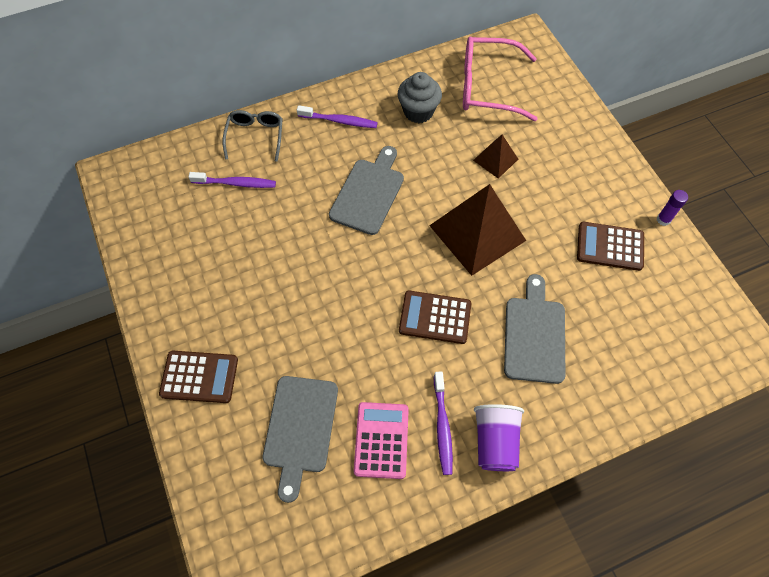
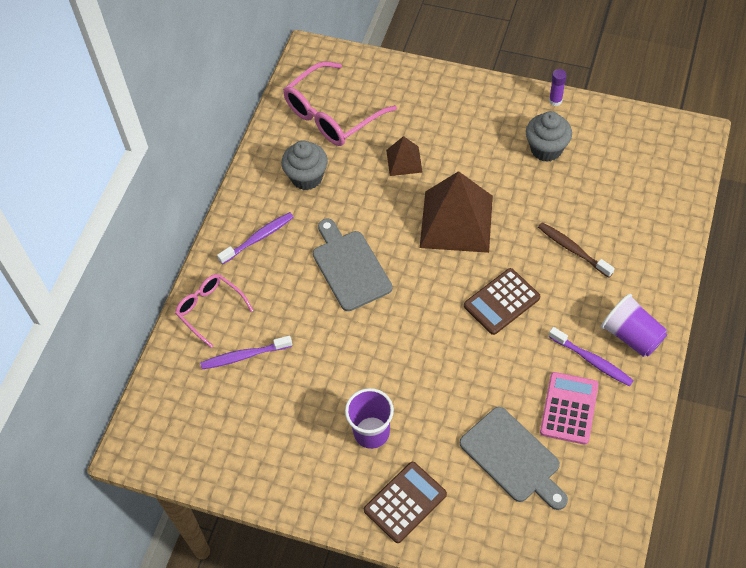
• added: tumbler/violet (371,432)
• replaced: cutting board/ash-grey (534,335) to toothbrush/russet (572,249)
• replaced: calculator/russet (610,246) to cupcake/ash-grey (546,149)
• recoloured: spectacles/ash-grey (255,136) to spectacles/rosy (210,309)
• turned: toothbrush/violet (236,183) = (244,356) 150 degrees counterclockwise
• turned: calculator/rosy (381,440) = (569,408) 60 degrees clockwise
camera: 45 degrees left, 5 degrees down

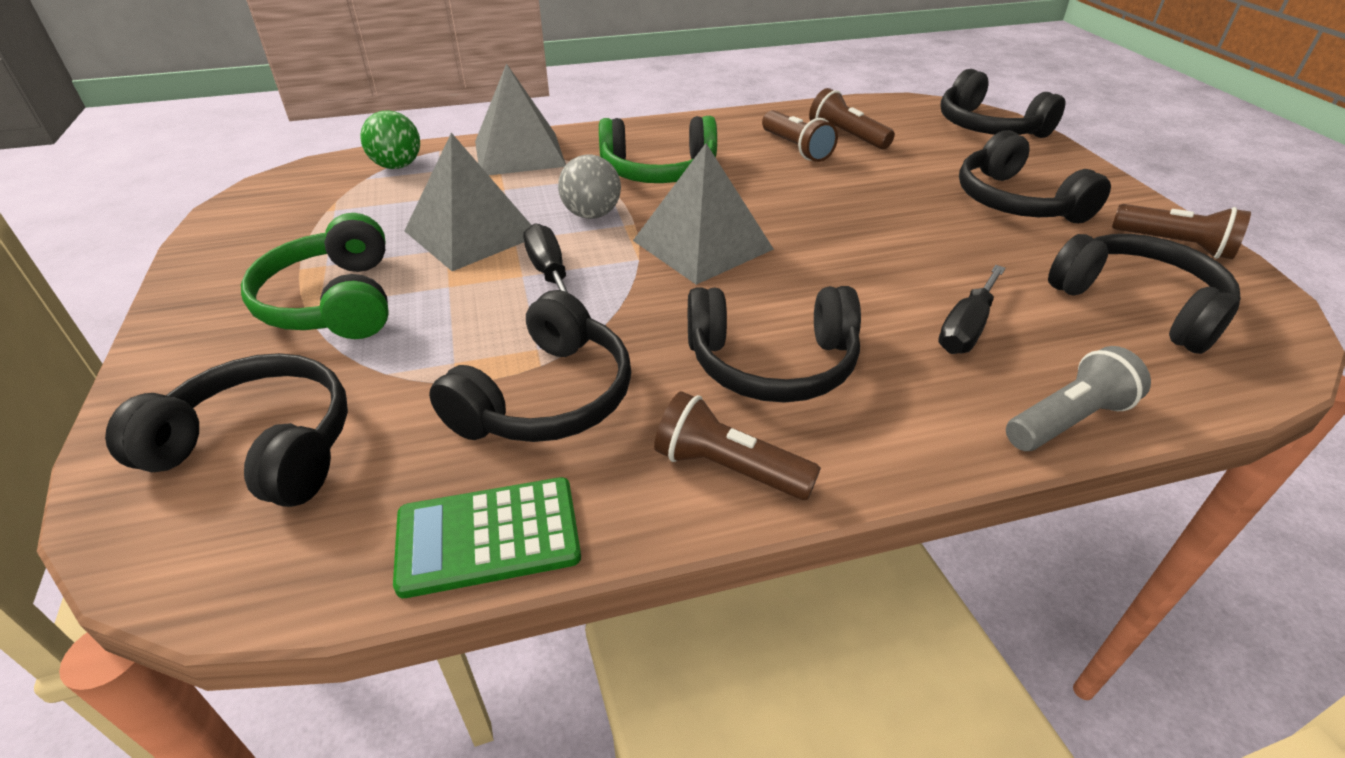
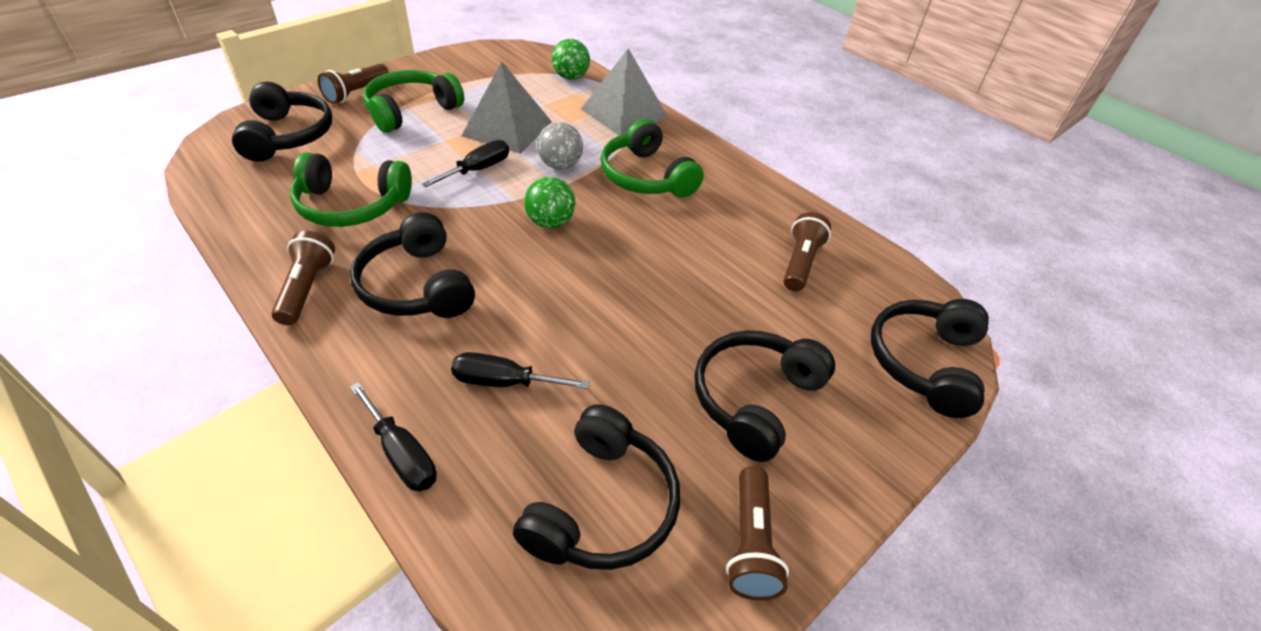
• removed: calculator/emerald (488,537)
• moved: flashlight/russet (796,148) to (356,93)
• replaced: solid pyramid/ash-grey (703,244) to play ball/emerald (550,222)
• replaced: flashlight/ash-grey (1067,420) to screwdriver/jet-black (402,454)
• recoloured: headphones/jet-black (546,397) to headphones/emerald (352,205)
camera: 60 degrees right, 5 degrees up

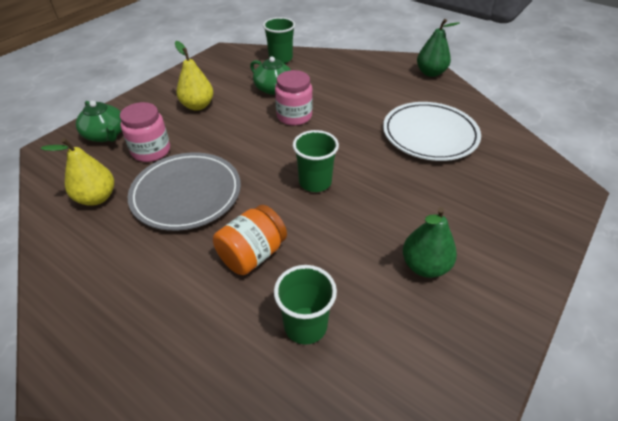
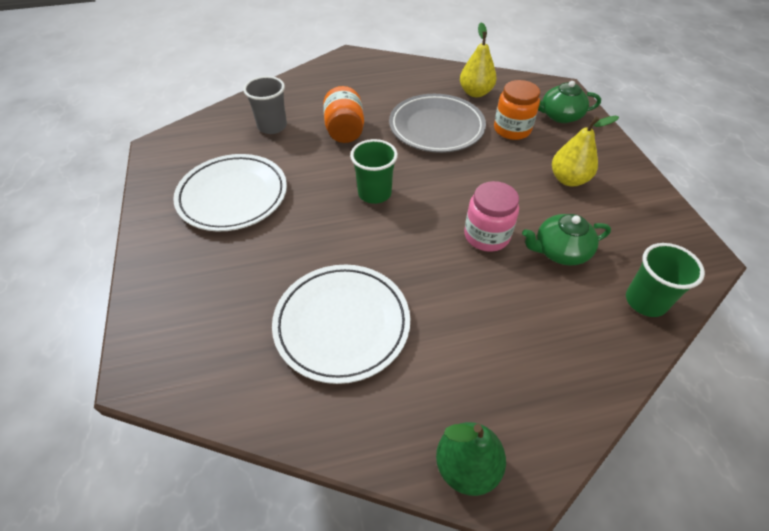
• replaced: pear fruit/emerald (425,266) to dinner plate/snow-white (233,196)
• recoloured: jar/rosy (151,151) to jar/orange (512,129)
• recoloured: tumbler/emerald (305,325) to tumbler/ash-grey (272,126)
camera: 130 degrees right, 5 degrees up

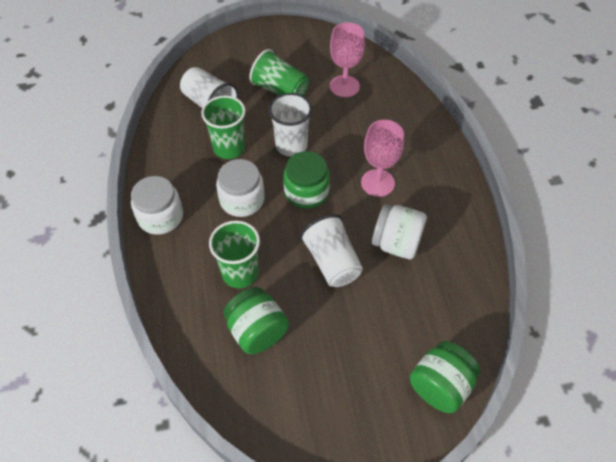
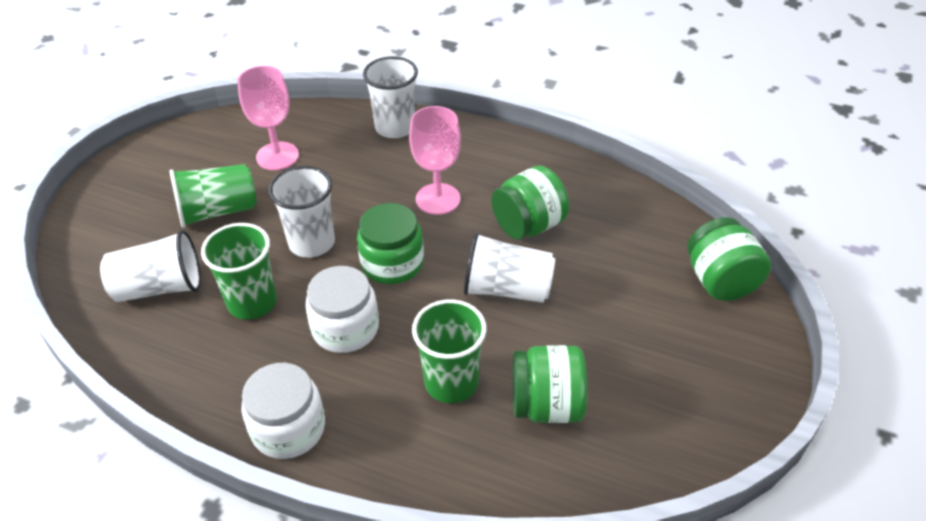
• added: tumbler/snow-white (395,127)
• recoloured: jar/snow-white (396,243) to jar/emerald (528,225)
camera: 55 degrees left, 10 degrees down

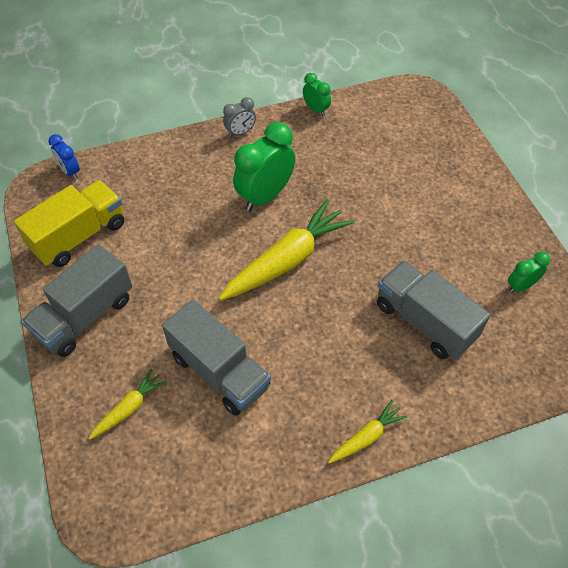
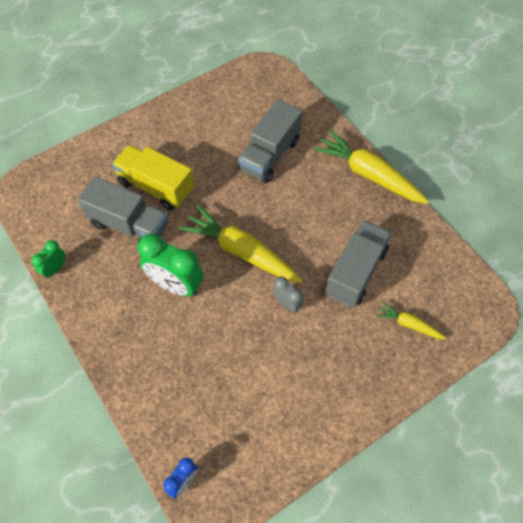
• removed: alarm clock/emerald (520,286)
• moved: lorry/golden (79,236) to (156,187)
• moved: lorry/ash-grey (85,316) to (129,225)
• moved: alarm clock/ash-grey (240,132) to (287,303)
• resized: toy carrot/golden (366,437) = (368,174) x2.01
camera: 105 degrees left, 5 degrees up

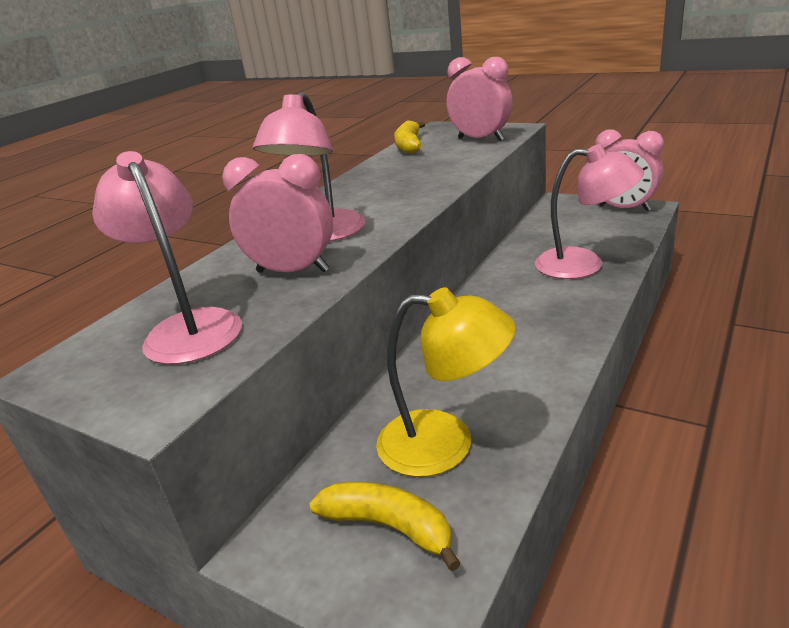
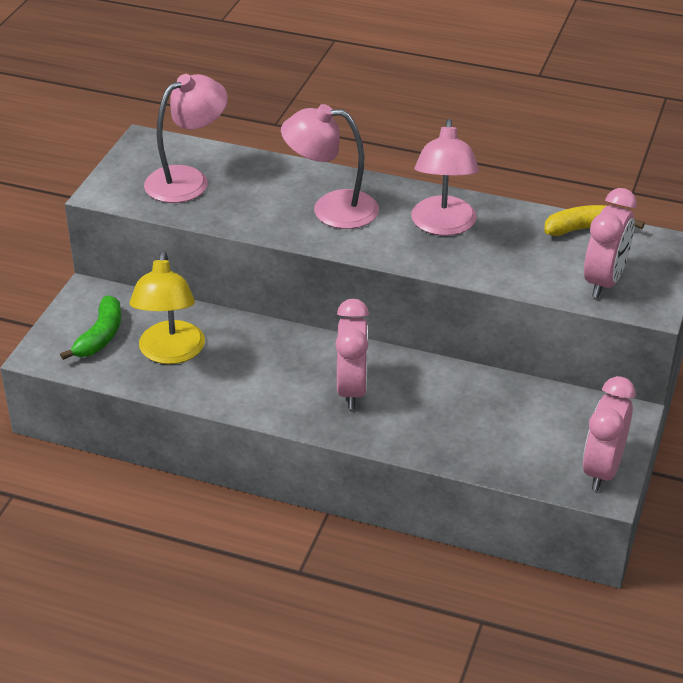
• moved: alarm clock/rosy (292,271) to (352,390)
• moved: desk lamp/rosy (583,264) to (443,226)
• recoloured: banana fruit/golden (389,527) to banana fruit/emerald (100,336)
camera: 75 degrees right, 10 degrees up

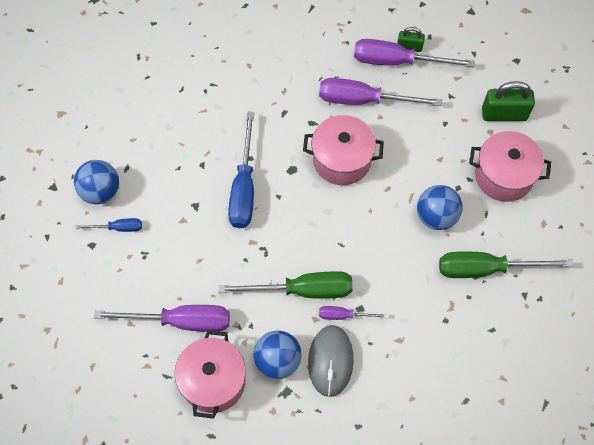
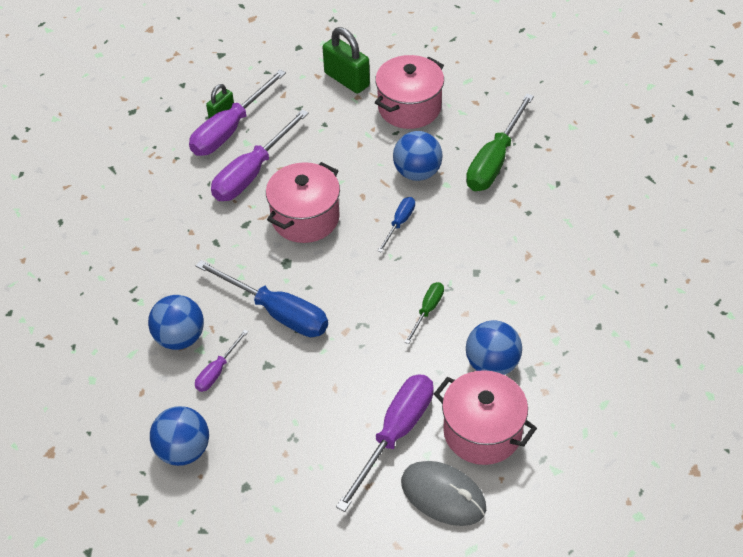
• added: play ball/royal blue (180,338)
• moved: screwdriver/royal blue (118,228) to (399,223)
• moved: PC mouse/ash-grey (330,361) to (443,495)
• moved: screwdriver/violet (344,315) to (217,371)
• turned: padlock/emerald (504,114) = (347,79) 75 degrees counterclockwise
• resized: screwdriver/emerald (302,290) = (427,310) x0.51
camera: 60 degrees left, 15 degrees down

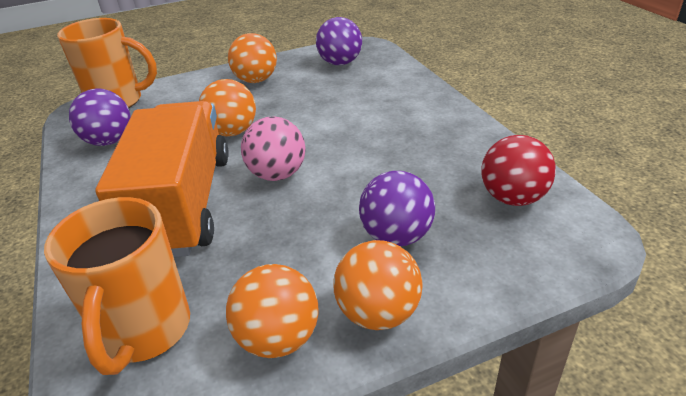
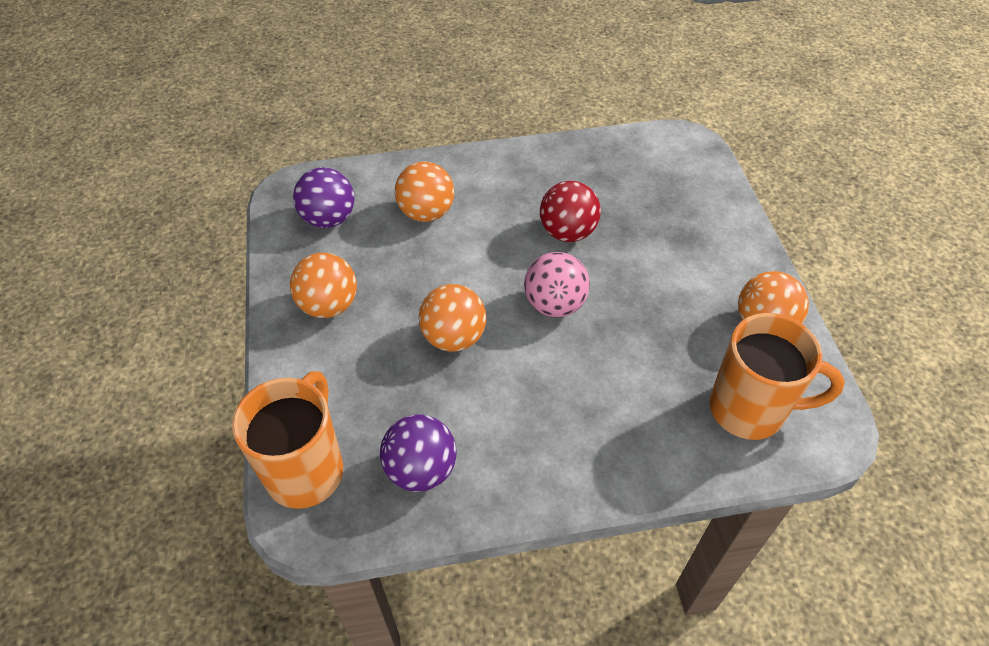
• removed: lorry/orange (183,204)
• removed: play ball/violet (396,236)
• moved: play ball/orange (378,313) to (426,213)
• moved: play ball/scarlet (512,198) to (567,232)
camera: 80 degrees left, 15 degrees up

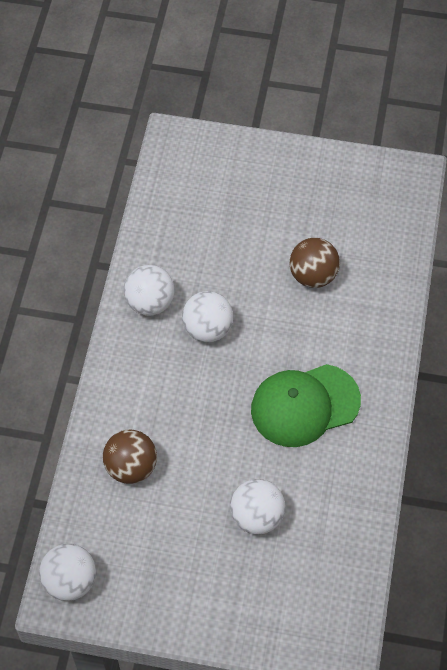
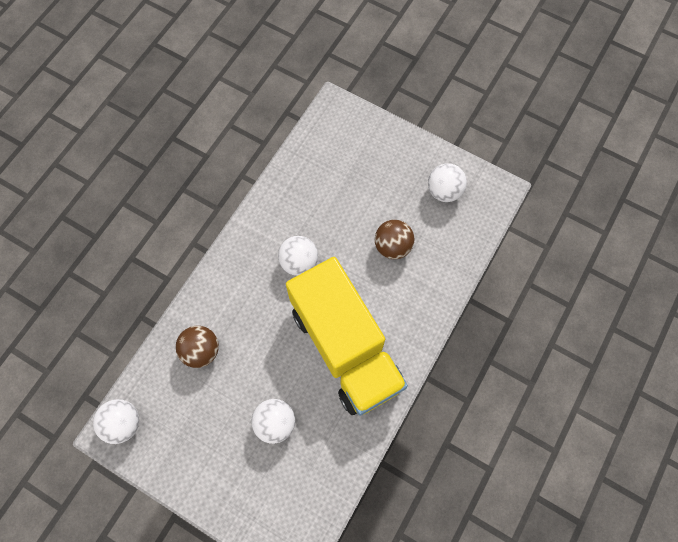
• moved: play ball/snow-white (150,303) to (444,191)
• replaced: cap/emerald (304,405) to lorry/golden (345,347)
camera: 20 degrees right, 10 degrees up

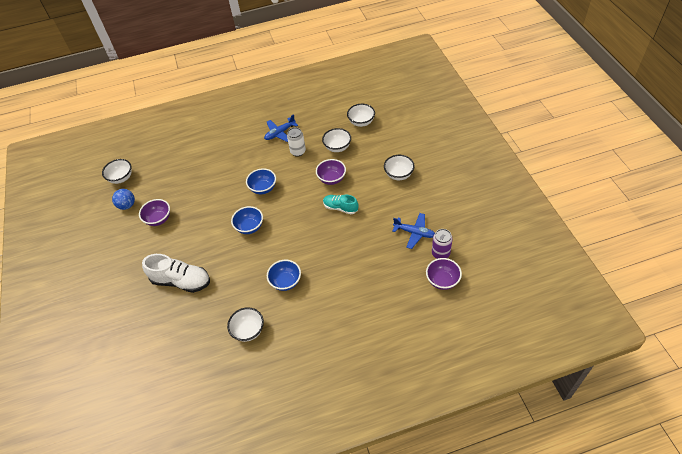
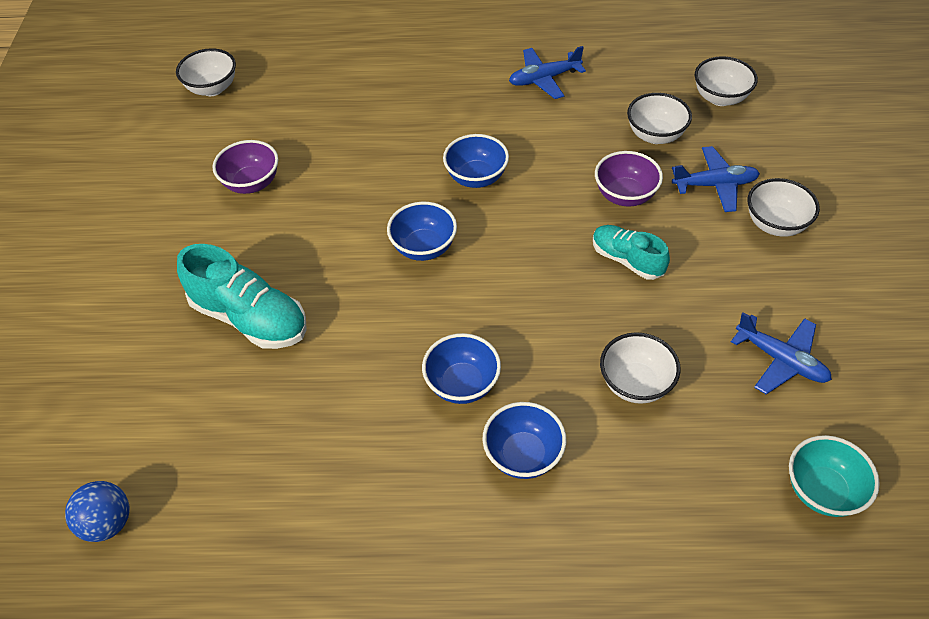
• removed: can/snow-white (298,151)
• removed: can/violet (440,253)
• added: bowl/royal blue (523,455)
• added: toy plane/royal blue (715,185)
• moved: play ball/royal blue (127,205) to (108,523)
• moved: bowl/snow-white (248,331) to (635,384)
• recoloured: lace-up shoe/snow-white (181,281) to lace-up shoe/teal (250,318)
• recoloured: bowl/violet (442,281) to bowl/teal (822,491)
camera: 15 degrees right, 0 degrees up

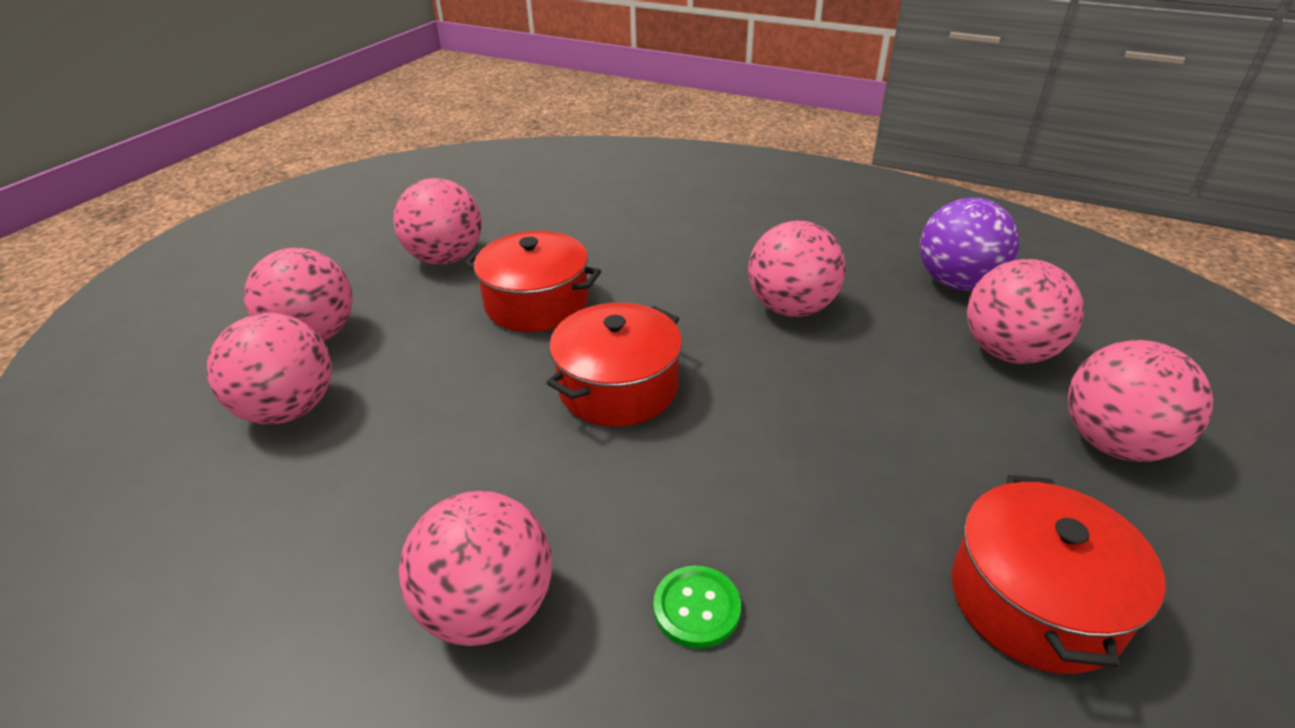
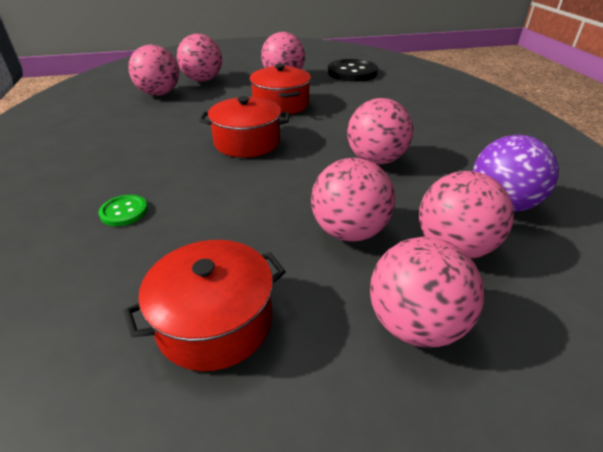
• added: button/jet-black (352,72)
• moved: play ball/rosy (488,608) to (349,231)
camera: 50 degrees right, 0 degrees up

